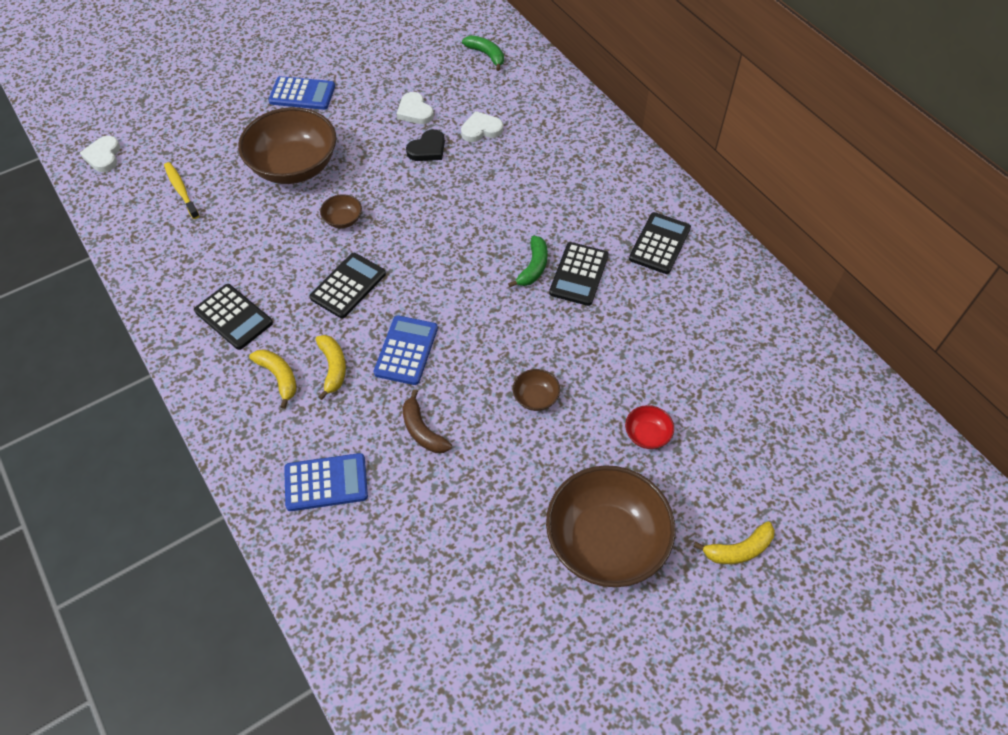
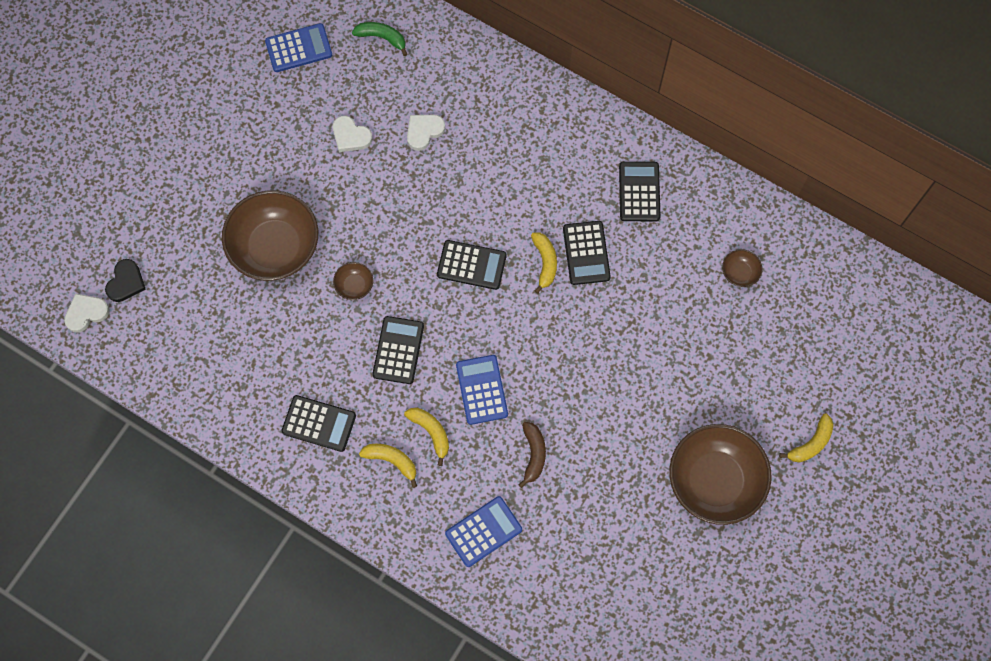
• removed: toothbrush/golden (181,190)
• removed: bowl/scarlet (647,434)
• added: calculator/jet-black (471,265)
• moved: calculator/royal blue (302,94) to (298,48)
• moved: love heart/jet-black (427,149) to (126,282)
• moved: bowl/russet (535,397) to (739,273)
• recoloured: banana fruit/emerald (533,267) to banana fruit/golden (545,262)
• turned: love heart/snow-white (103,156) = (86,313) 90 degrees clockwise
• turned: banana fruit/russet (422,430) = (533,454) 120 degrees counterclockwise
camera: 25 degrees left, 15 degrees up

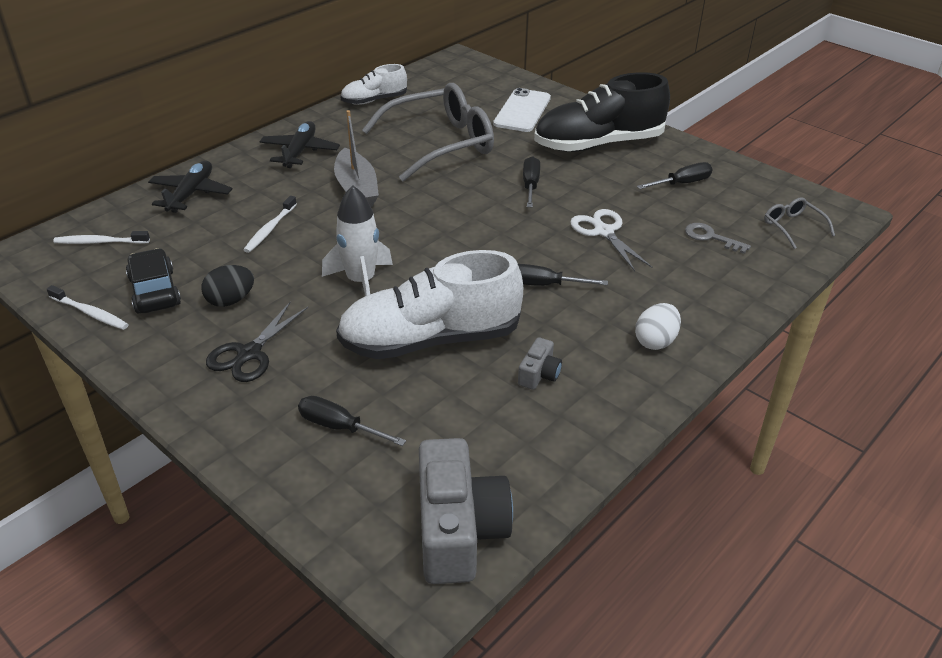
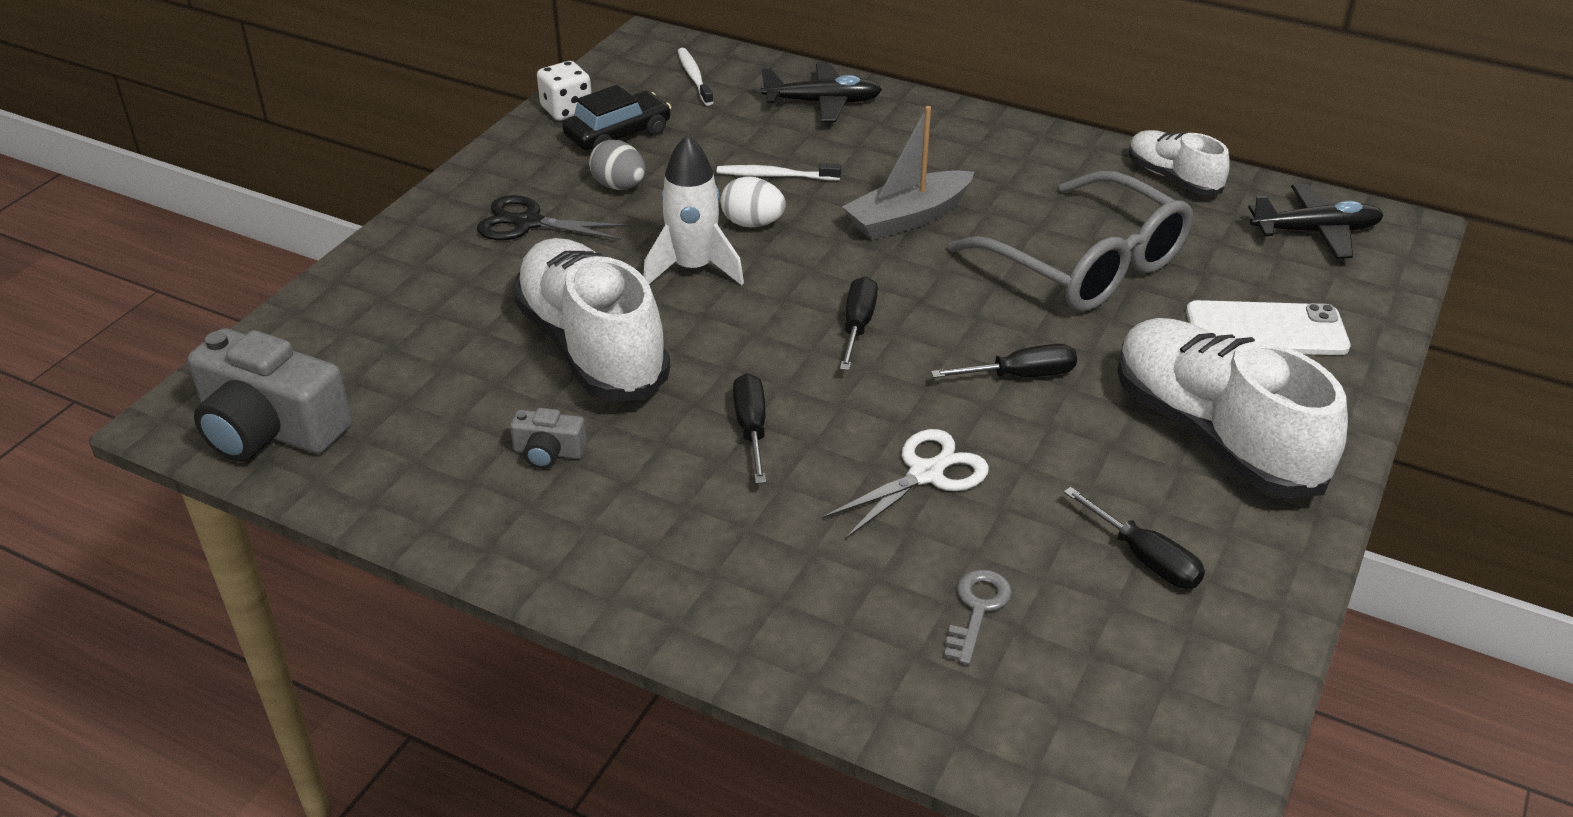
• removed: spectacles/ash-grey (792,227)
• moved: toy plane/jet-black (300,151) to (1316,232)
• moved: screwdriver/jet-black (340,427) to (857,326)
• moved: toy egg/snow-white (655,341) to (752,223)
• replaced: toothbrush/snow-white (90,313) to game die/snow-white (567,110)
• recoloured: toy egg/jet-black (230,300) to toy egg/ash-grey (619,186)
• recoloured: lace-up shoe/jet-black (598,144) to lace-up shoe/snow-white (1214,435)
• turned: camera/ash-grey (458,530) = (270,429) 45 degrees clockwise
camera: 75 degrees right, 0 degrees up

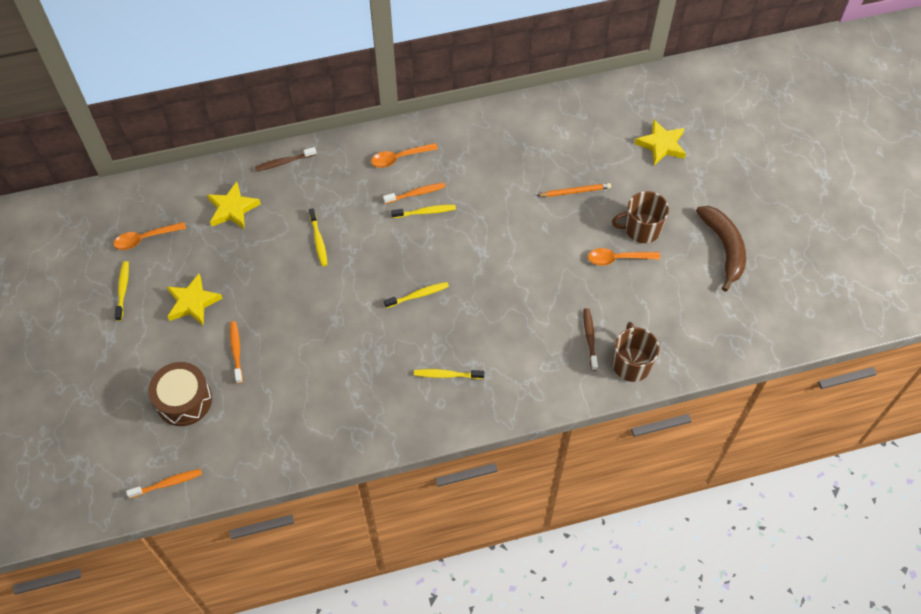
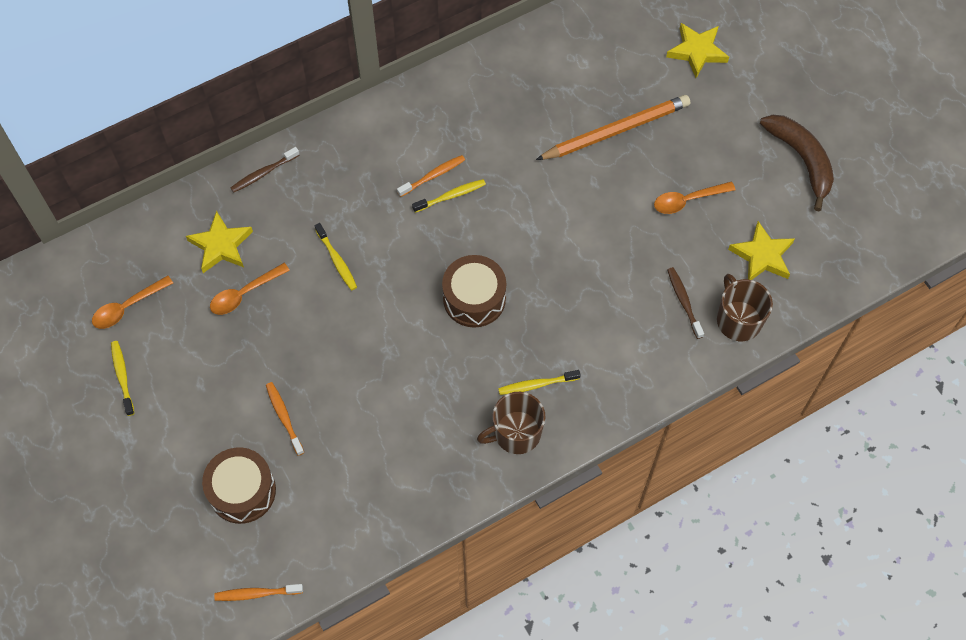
• moved: five-pointed star/golden (193,302) to (762,256)
• moved: spoon/orange (399,158) to (244,294)
• moved: coffee mug/russet (641,229) to (516,433)
• replaced: toothbrush/golden (418,295) to snare drum/russet (474,298)
• turned: toothbrush/orange (167,483) = (257,593) 150 degrees counterclockwise
• resized: lead pencil/orange (575,191) = (615,131) x1.88
camera: 15 degrees left, 5 degrees up

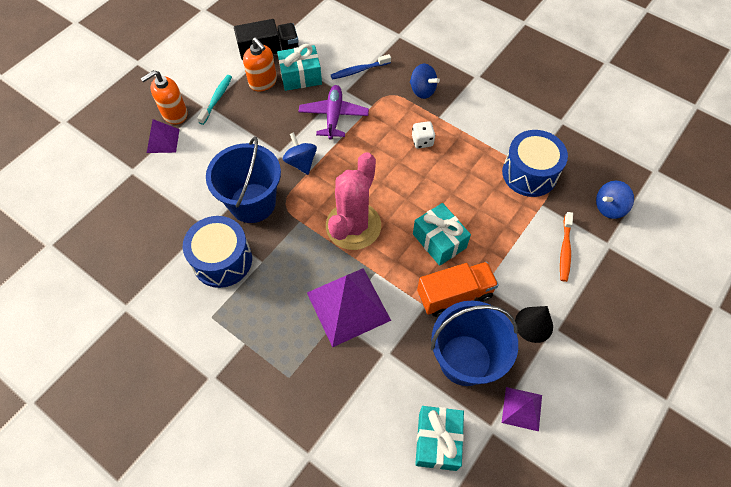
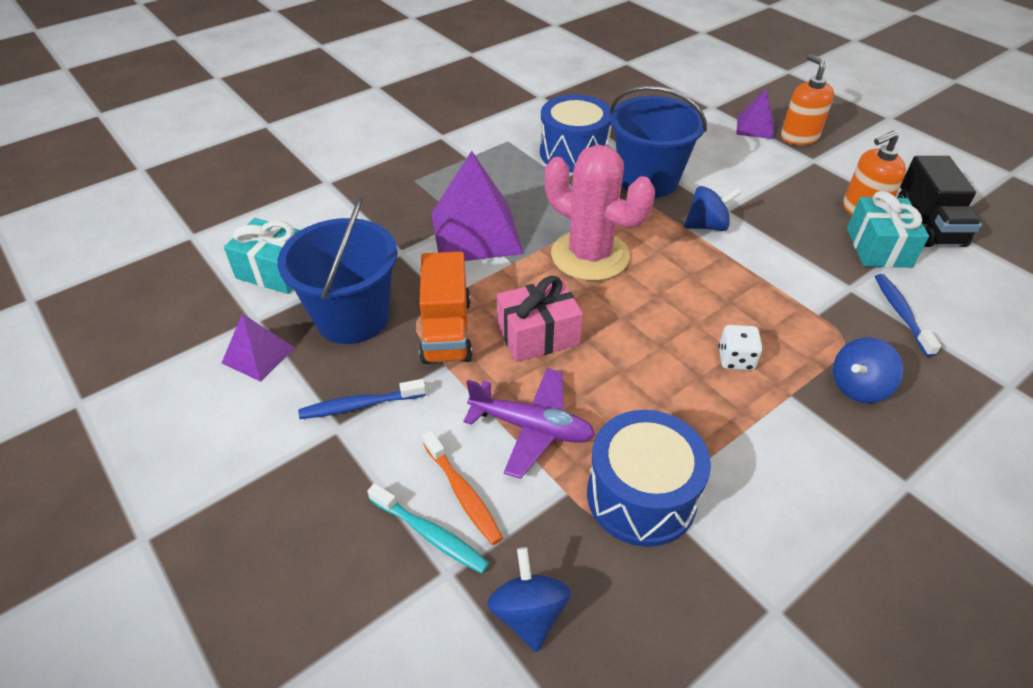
• moved: toothbrush/teal (217,99) to (431,534)
• moved: toy plane/violet (333,116) to (531,428)
• replaced: solid cone/jet-black (534,324) to toothbrush/royal blue (359,405)
• recoloured: wrapped gift/teal (439,241) to wrapped gift/rosy (538,335)
• turned: toothbrush/orange (565,250) = (463,494) 150 degrees counterclockwise
camera: 105 degrees right, 15 degrees down

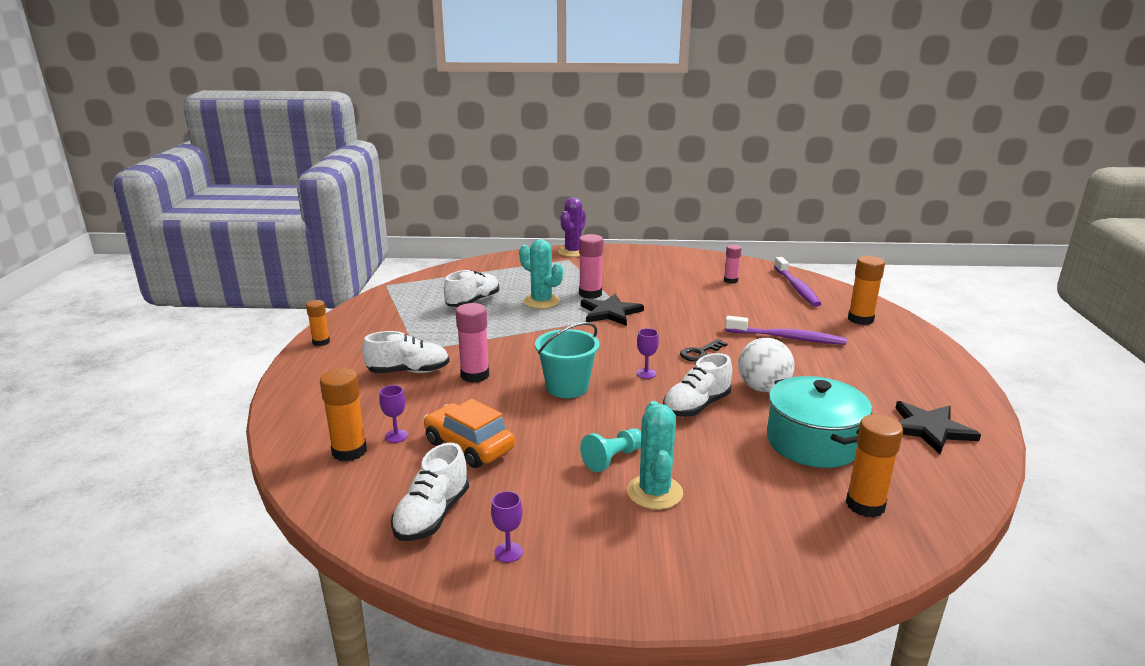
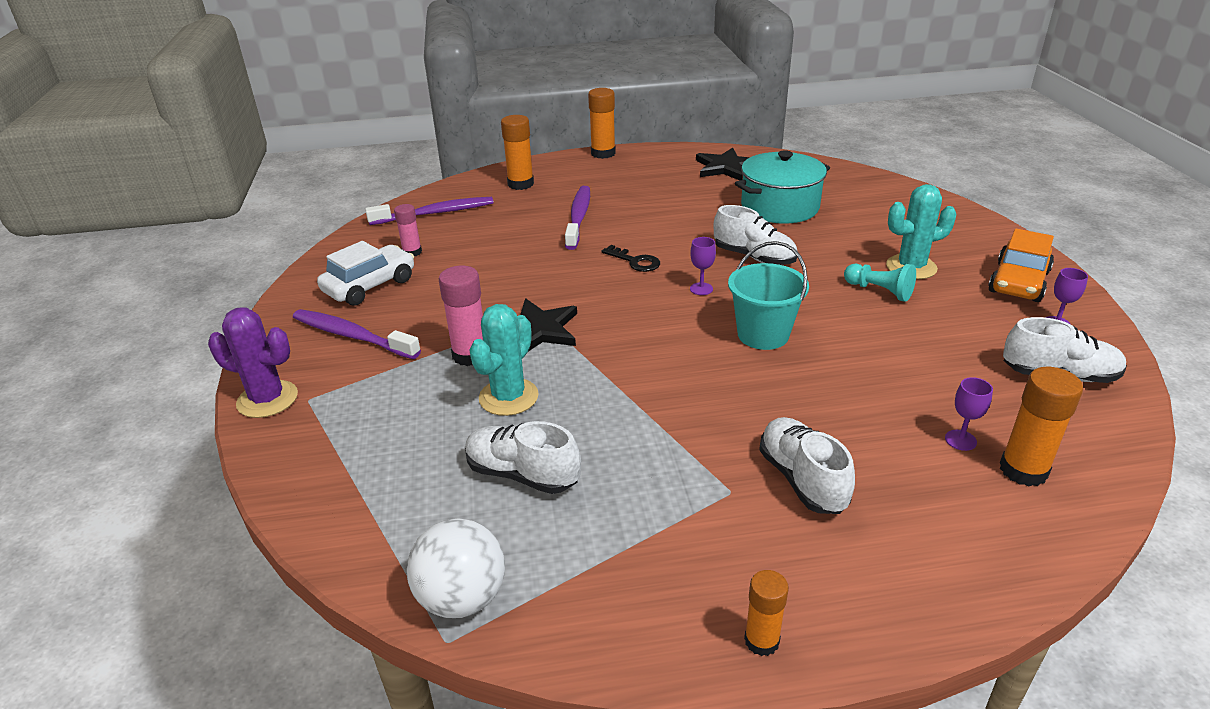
• removed: stick of glue/rosy (475,375)
• added: toothbrush/violet (353,336)
• added: automobile/snow-white (370,286)
• moved: automobile/orange (469,446) to (1018,282)
• moved: play ball/snow-white (763,388) to (462,598)
• moved: stick of glue/orange (865,505) to (603,153)
camera: 100 degrees left, 10 degrees up

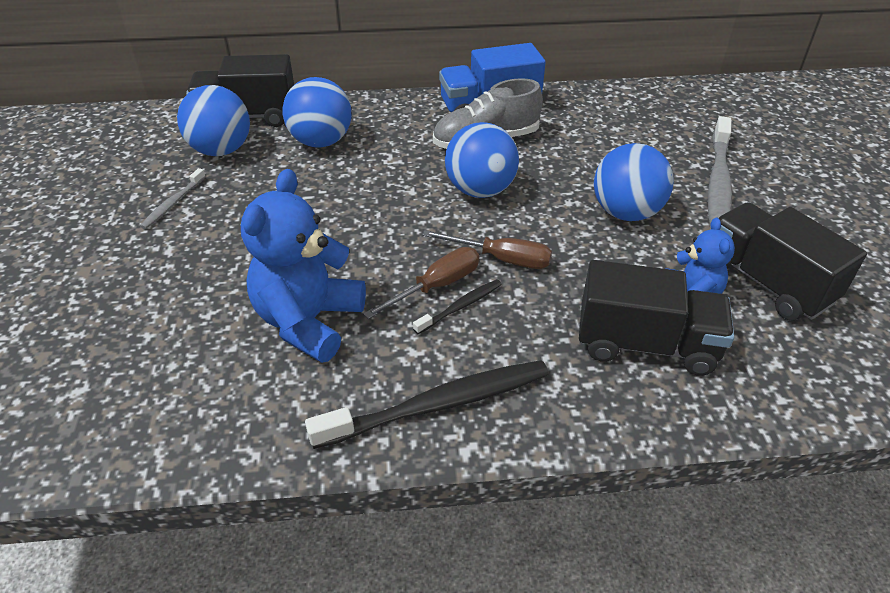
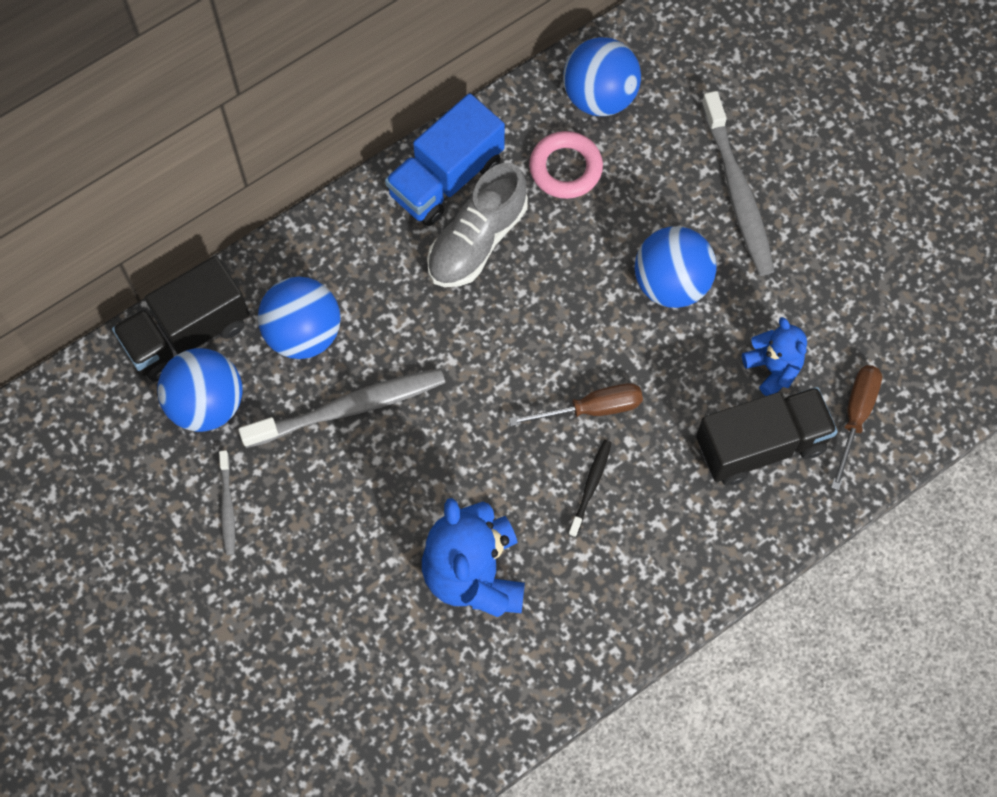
• removed: toothbrush/jet-black (437,405)
• removed: lorry/jet-black (766,282)
• added: toothbrush/ash-grey (348,408)
• added: torus/rosy (565,168)
• moved: screwdriver/russet (436,286) to (855,416)
• moved: play ball/royal blue (480,190) to (599,97)
camera: 30 degrees left, 25 degrees up

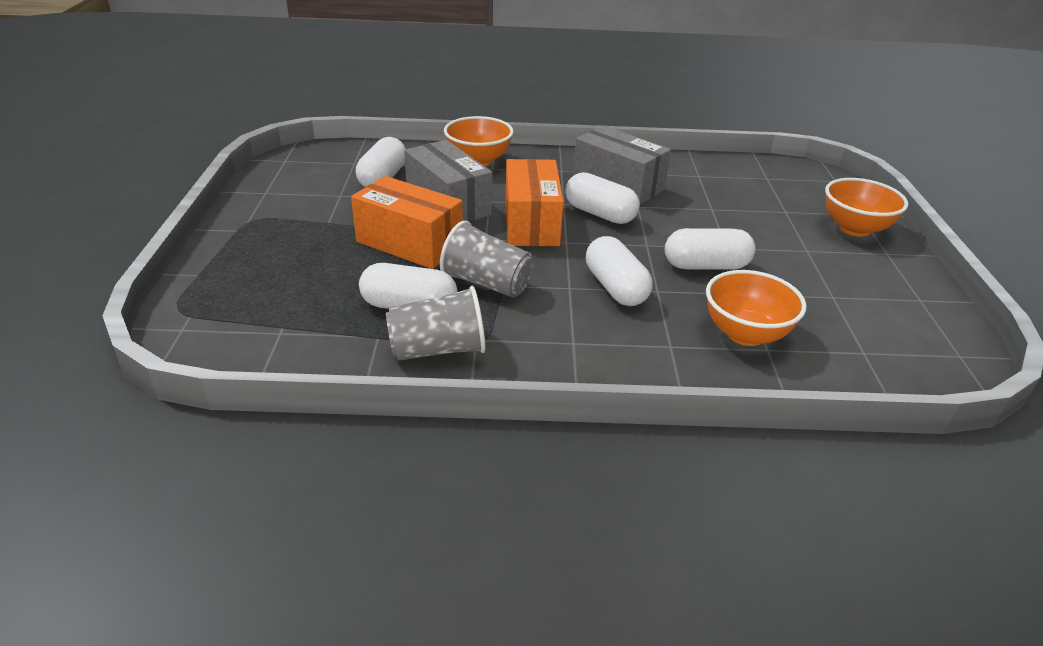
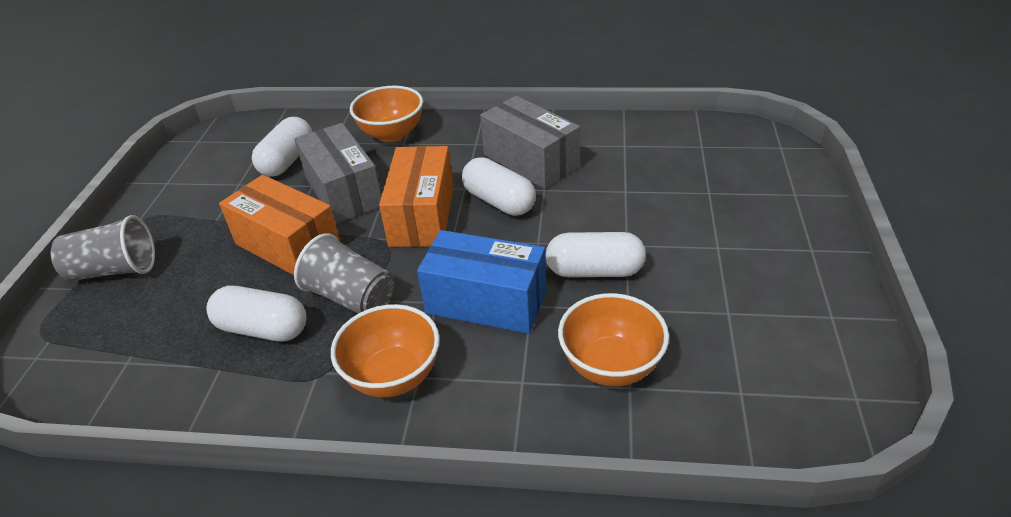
• moved: tumbler/ash-grey (438,350) to (114,270)
• moved: bowl/orange (854,228) to (393,376)
• replaced: capsule/snow-white (615,288) to parcel/royal blue (486,302)
camera: 10 degrees right, 5 degrees up

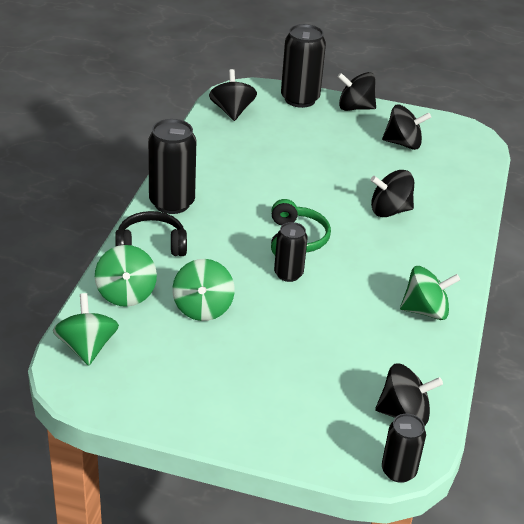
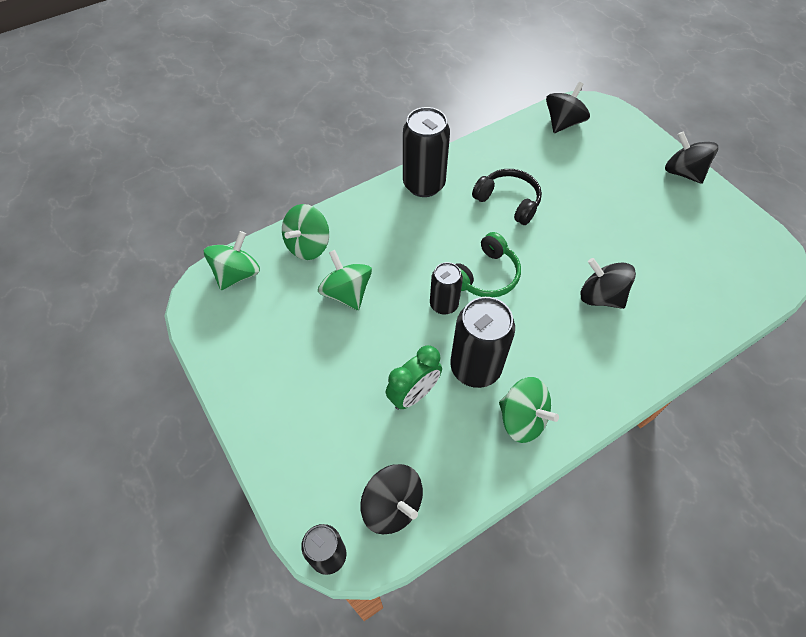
• removed: whirligig/jet-black (403,143)
• added: alarm clock/emerald (413,394)
• moved: headphones/jet-black (151,245) to (508,201)
• moved: can/jet-black (300,99) to (475,367)
• turned: whirligig/emerald (202,308) = (347,293) 105 degrees clockwise
camera: 45 degrees right, 20 degrees up

